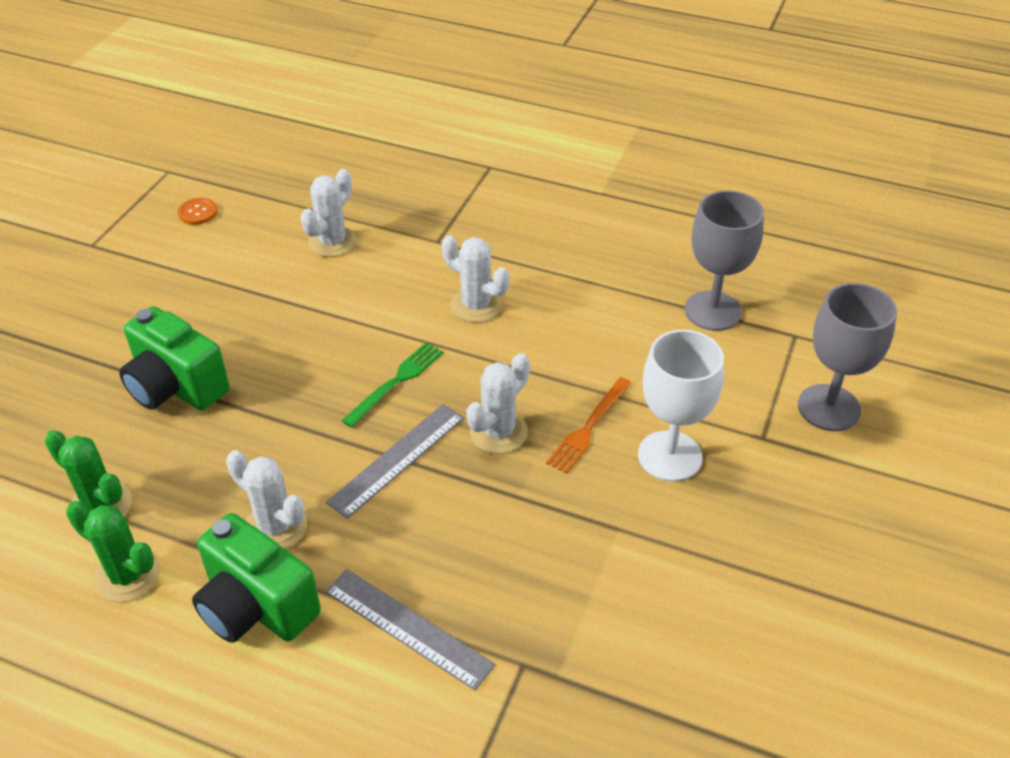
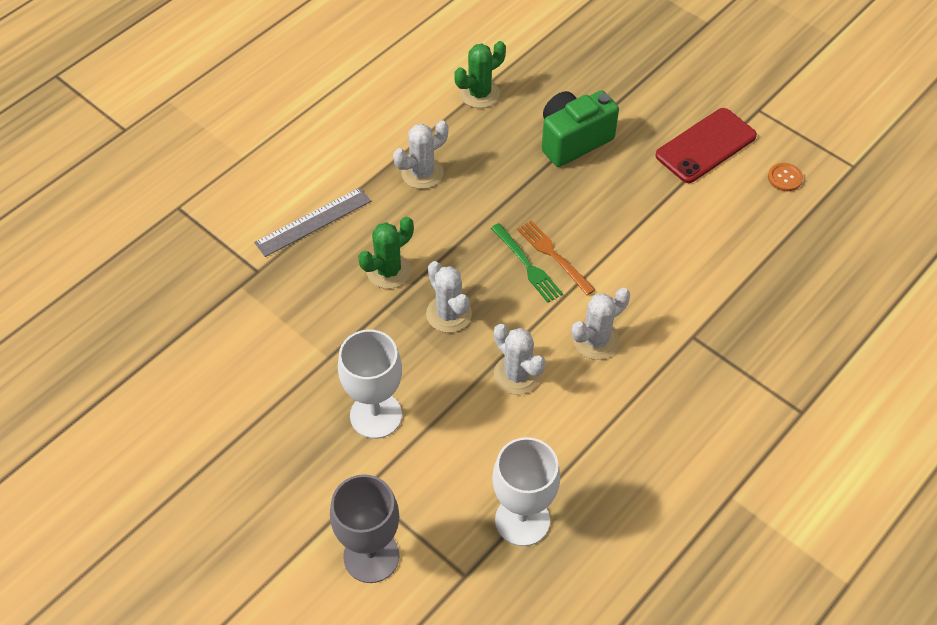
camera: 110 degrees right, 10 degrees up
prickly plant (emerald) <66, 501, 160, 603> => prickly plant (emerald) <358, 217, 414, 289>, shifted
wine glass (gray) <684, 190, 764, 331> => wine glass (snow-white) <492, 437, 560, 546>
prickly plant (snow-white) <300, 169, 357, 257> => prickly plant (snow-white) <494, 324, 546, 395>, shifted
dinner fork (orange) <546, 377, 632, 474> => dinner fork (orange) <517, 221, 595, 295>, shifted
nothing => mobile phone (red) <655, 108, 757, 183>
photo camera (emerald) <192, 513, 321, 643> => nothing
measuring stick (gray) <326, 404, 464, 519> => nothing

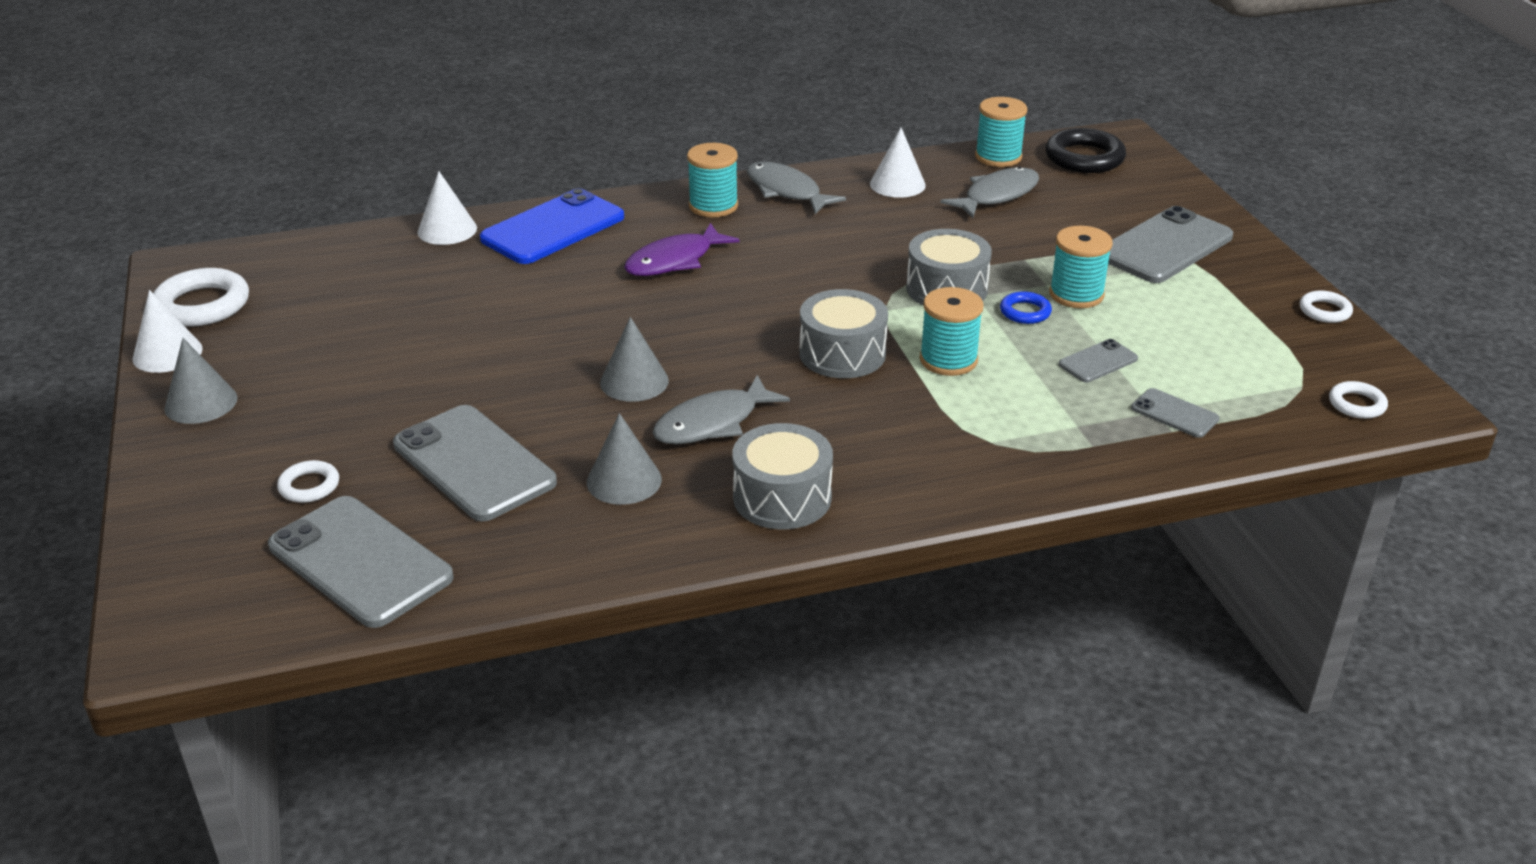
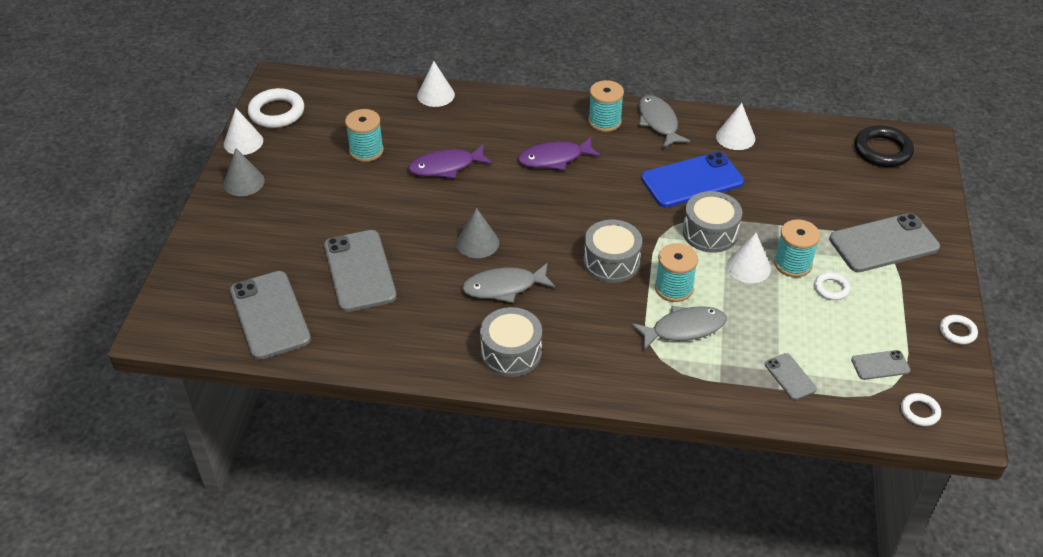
camera: 25 degrees right, 10 degrees up
reel of thread (teal) <975, 97, 1028, 167> => reel of thread (teal) <345, 109, 384, 162>, shifted
nothing => toy fish (purple) <408, 144, 492, 178>
toy fish (gray) <940, 166, 1039, 218> => toy fish (gray) <631, 306, 727, 350>, shifted
mobile phone (royal blue) <480, 188, 624, 264> => mobile phone (royal blue) <641, 152, 744, 208>, shifted
torus (royal blue) <1000, 291, 1052, 324> => cone shape (snow-white) <727, 233, 771, 283>
torus (snow-white) <277, 460, 339, 503> => torus (snow-white) <814, 272, 850, 300>, shifted
mobile phone (gray) <1059, 339, 1138, 382> => mobile phone (gray) <851, 350, 910, 380>, shifted
cone shape (gray) <587, 413, 662, 505> => nothing

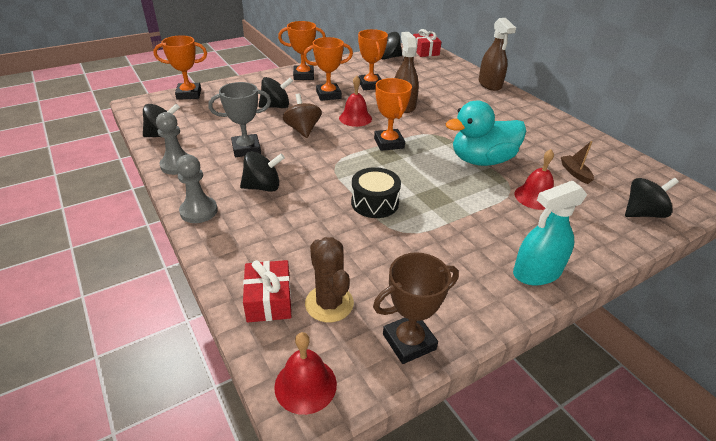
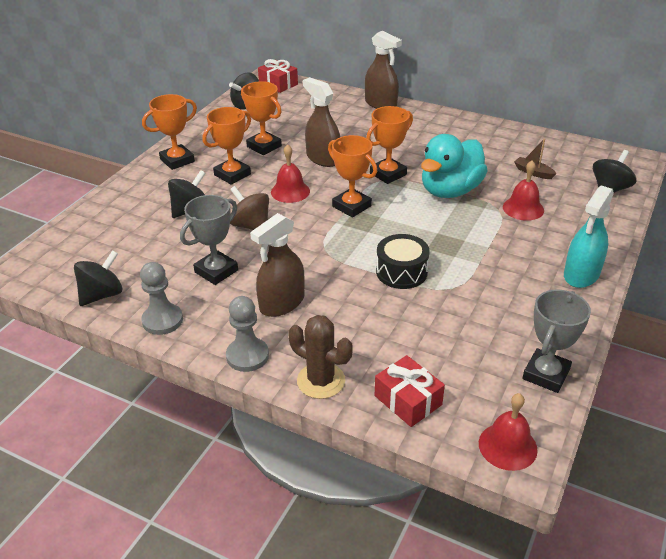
camera: 30 degrees left, 0 degrees up
toy top (jet-black) <240, 151, 285, 192> => sprayer (dark brown) <250, 213, 304, 317>
prickly plant (dark brown) <305, 237, 354, 322> => prickly plant (dark brown) <288, 315, 353, 399>, shifted
prize cup (orange) <153, 35, 207, 100> => prize cup (orange) <366, 106, 413, 184>, shifted
prize cup (dark brown) <373, 252, 459, 364> => prize cup (gray) <522, 290, 591, 393>

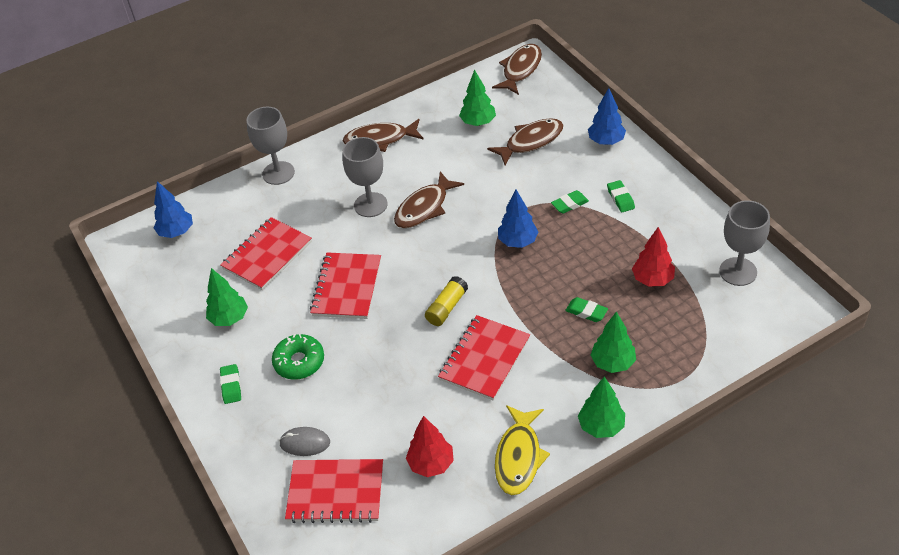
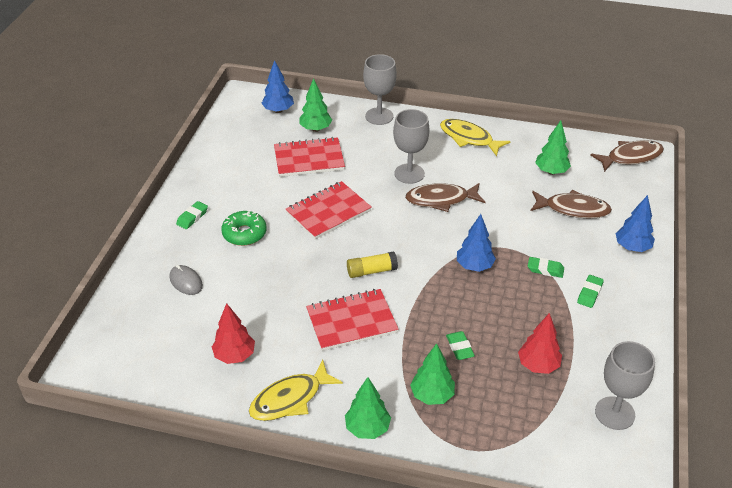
camera: 40 degrees right, 5 degrees down
tree (emerald) <206, 268, 248, 326> => tree (emerald) <299, 78, 332, 132>, shifted
toy fish (dark brown) <343, 119, 424, 152> => toy fish (yellow) <440, 119, 511, 156>
exercise book (red) <285, 459, 383, 523> => nothing

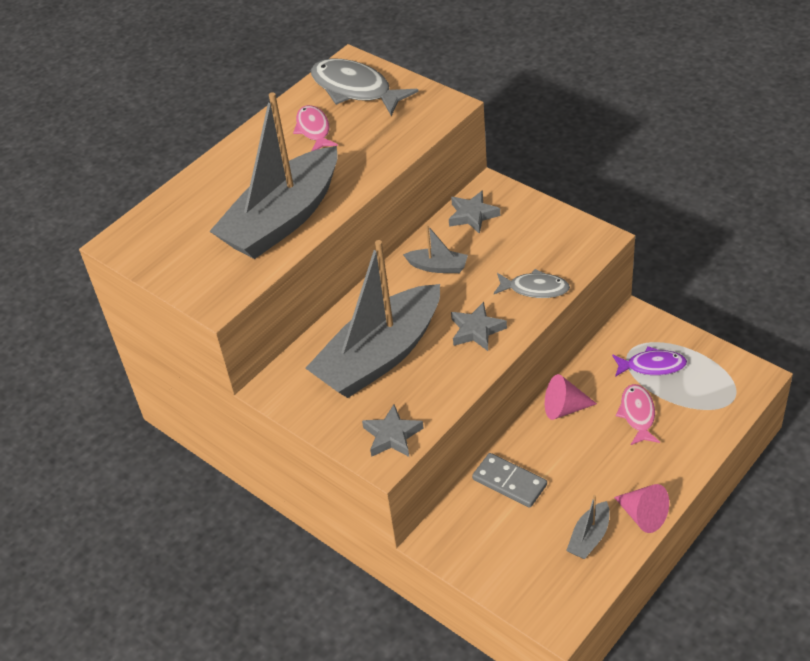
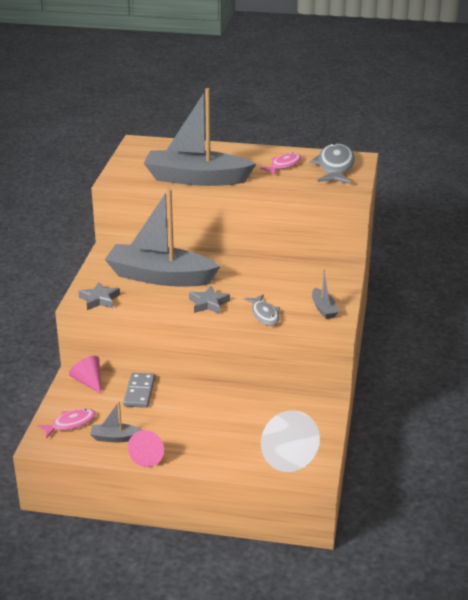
camera: 55 degrees right, 15 degrees down
toy fish (rose-pink) <616, 384, 660, 445> => toy fish (rose-pink) <37, 408, 96, 438>, shifted
cone shape (rose-pink) <545, 374, 597, 420> => cone shape (rose-pink) <69, 356, 101, 394>, shifted
boat (gray) <403, 225, 468, 273> => boat (gray) <312, 269, 339, 319>, shifted
star shape (gray) <449, 190, 500, 234> => nothing
toy fish (purple) <612, 346, 687, 377> => nothing

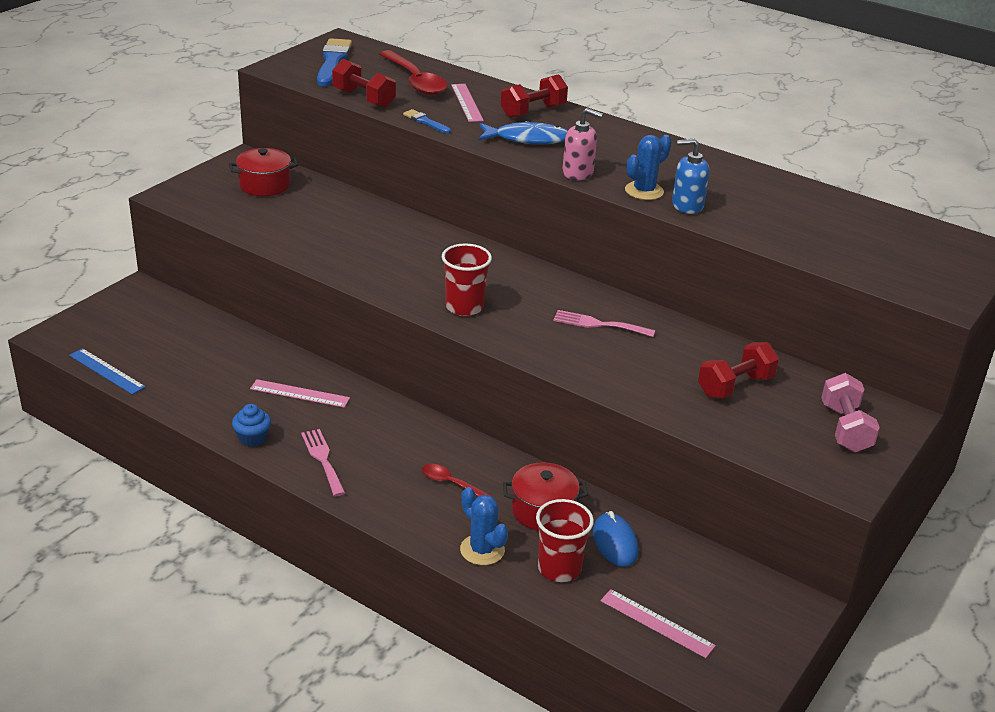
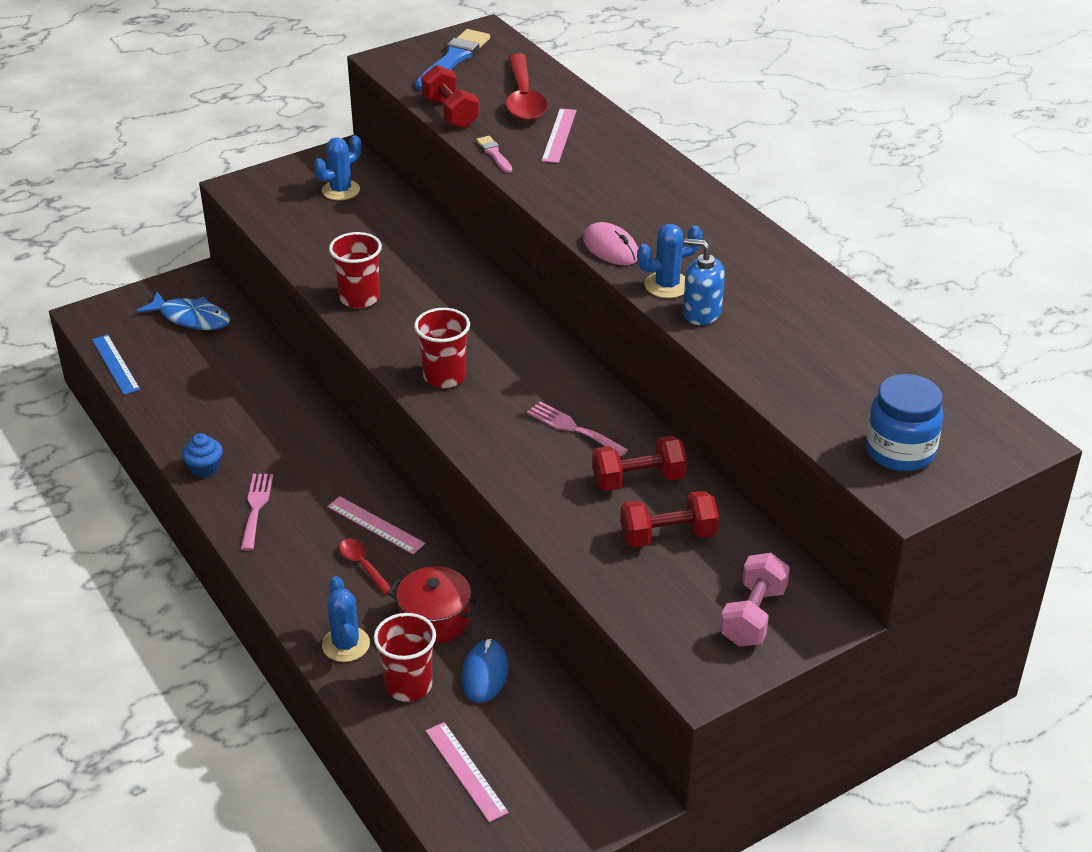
camera: 25 degrees right, 5 degrees up
toy fish (royal blue) <479, 121, 568, 144> => toy fish (royal blue) <136, 292, 230, 330>, shifted
stockpot (red) <229, 148, 298, 196> => prickly plant (royal blue) <314, 135, 361, 200>
measuring stick (rose-pink) <250, 379, 350, 408> => measuring stick (rose-pink) <327, 496, 425, 554>, shifted
nothing => cup (red) <329, 232, 382, 308>
paint brush (royal blue) <403, 109, 451, 133> => paint brush (rose-pink) <476, 136, 512, 173>
soap dispenser (rose-pink) <562, 108, 603, 180> => computer mouse (rose-pink) <583, 222, 638, 265>
dumbbell (red) <501, 74, 568, 118> => dumbbell (red) <592, 436, 687, 491>, shifted
nothing => preserve jar (royal blue) <866, 374, 944, 471>

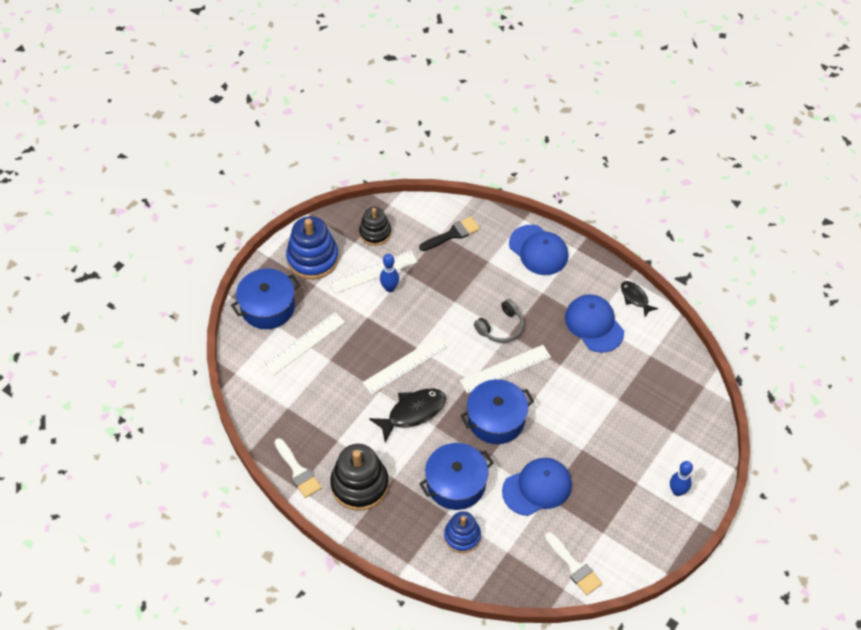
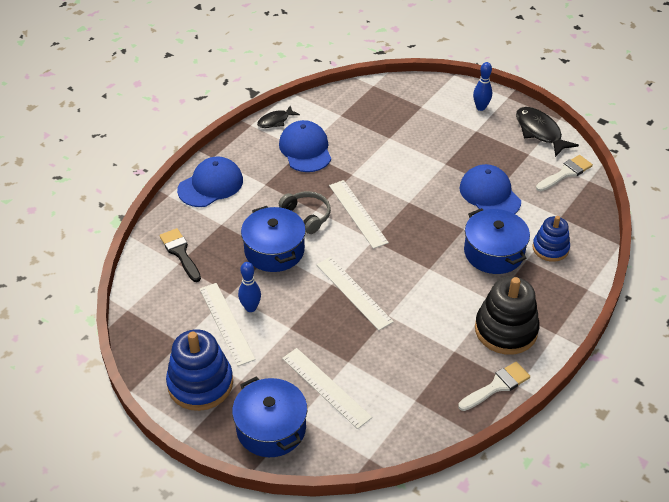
camera: 90 degrees left, 10 degrees down
stockpot (royal blue) <460, 379, 534, 444> => stockpot (royal blue) <241, 206, 306, 272>, shifted
cap (royal blue) <565, 294, 624, 353> => cap (royal blue) <279, 120, 331, 172>, 105 degrees clockwise
toy fish (jet-black) <369, 389, 446, 442> => toy fish (jet-black) <516, 107, 579, 157>, shifted
stacking rings (jet-black) <359, 207, 391, 246> => nothing

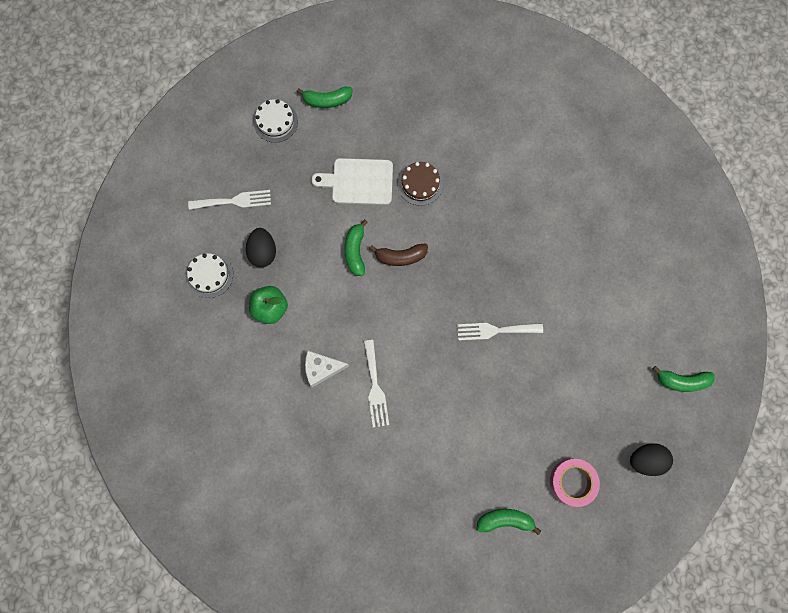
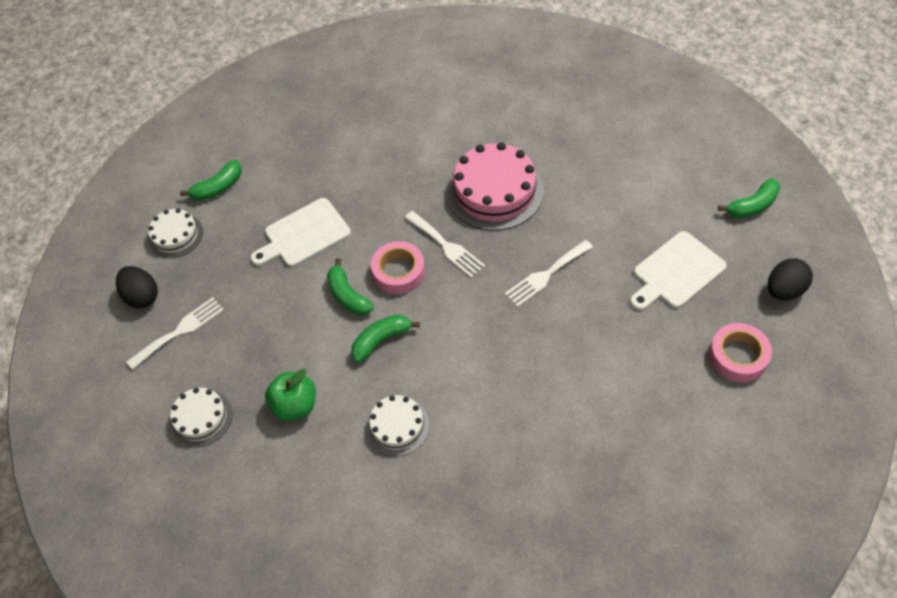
camera: 30 degrees left, 20 degrees down
egg shape (jet-black) <246, 228, 276, 267> => egg shape (jet-black) <116, 266, 158, 308>, shifted
toy banana (emerald) <477, 509, 541, 535> => toy banana (emerald) <351, 315, 420, 363>, shifted
piece of cheese (snow-white) <305, 351, 349, 387> => cake (snow-white) <366, 395, 429, 456>
toy banana (dark brown) <369, 243, 428, 266> => tape (rose-pink) <371, 241, 425, 294>
dinner fork (snow-white) <364, 340, 389, 427> => dinner fork (snow-white) <405, 211, 485, 278>, shifted
nothing => cake (rose-pink) <446, 142, 544, 231>
nothing => bread board (snow-white) <630, 231, 726, 310>
cake (dark brown) <398, 162, 443, 206> => nothing

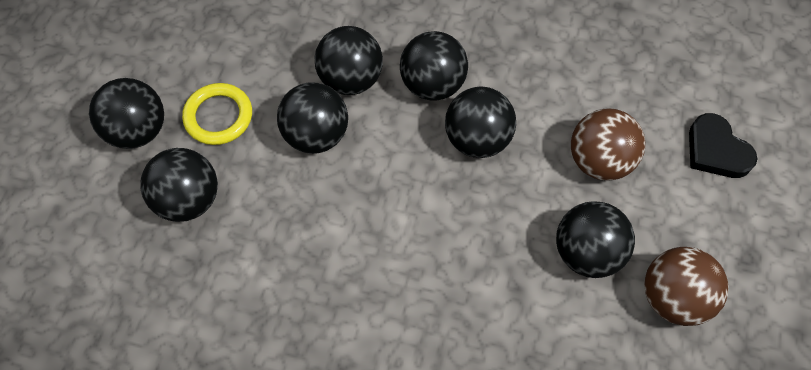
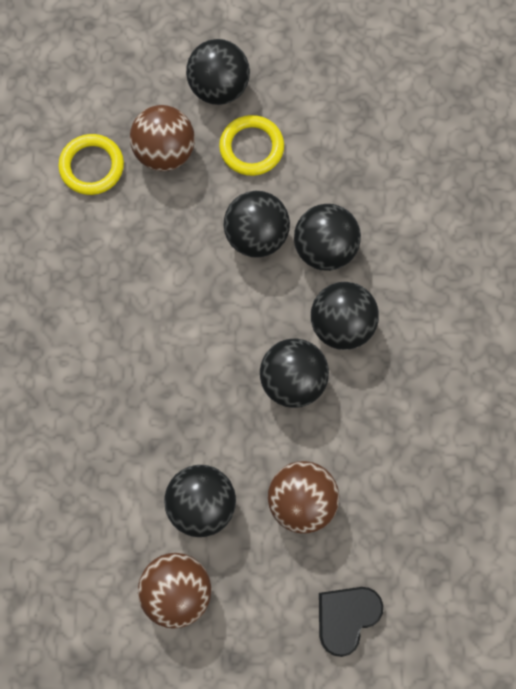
camera: 75 degrees right, 10 degrees up
nothing => torus (yellow) <58, 134, 124, 195>
ball (jet-black) <140, 148, 218, 222> => ball (dark brown) <130, 105, 195, 171>

